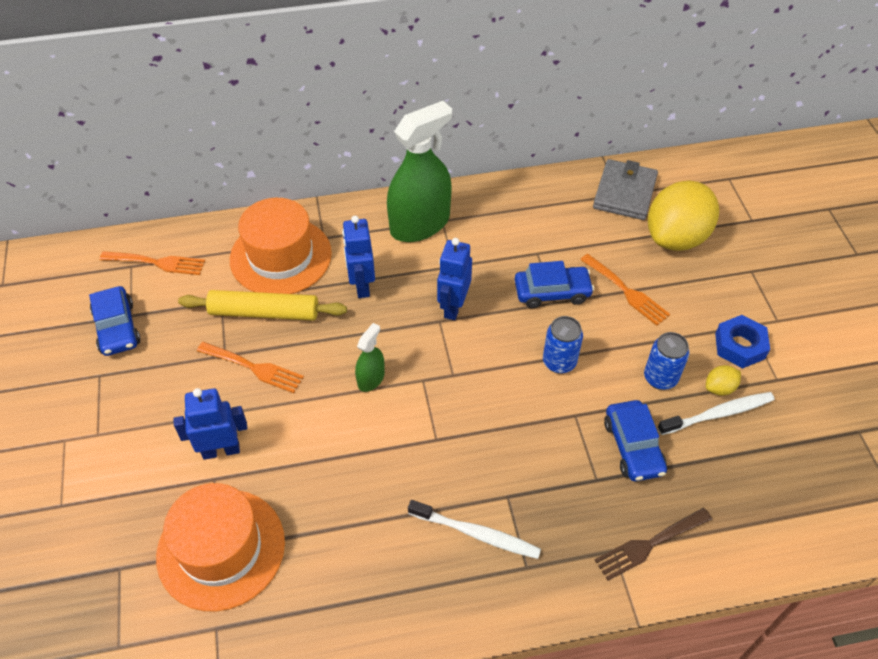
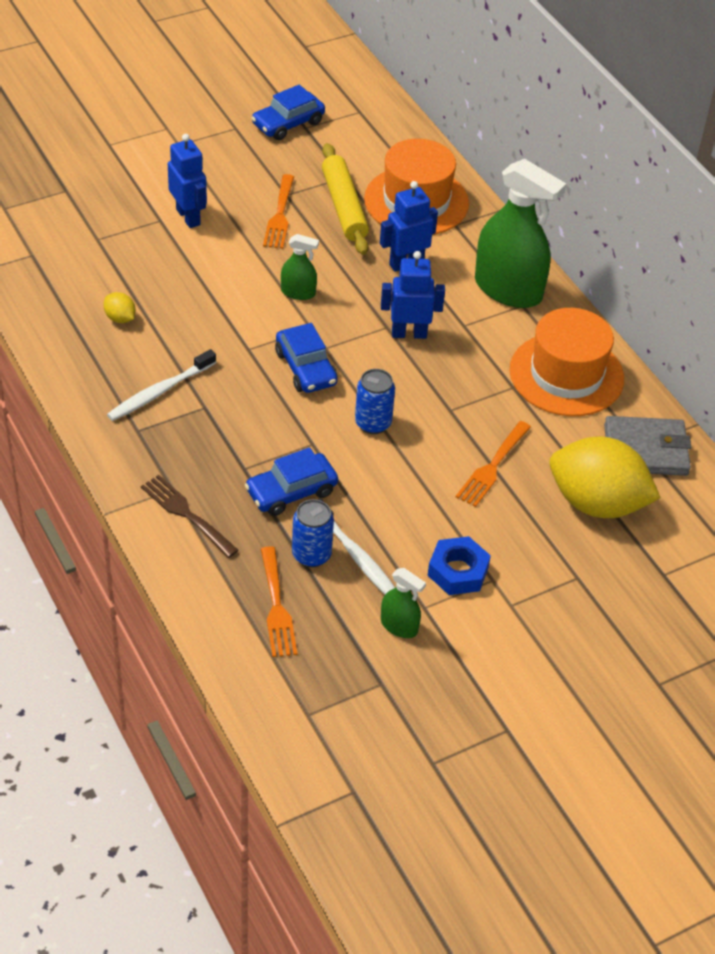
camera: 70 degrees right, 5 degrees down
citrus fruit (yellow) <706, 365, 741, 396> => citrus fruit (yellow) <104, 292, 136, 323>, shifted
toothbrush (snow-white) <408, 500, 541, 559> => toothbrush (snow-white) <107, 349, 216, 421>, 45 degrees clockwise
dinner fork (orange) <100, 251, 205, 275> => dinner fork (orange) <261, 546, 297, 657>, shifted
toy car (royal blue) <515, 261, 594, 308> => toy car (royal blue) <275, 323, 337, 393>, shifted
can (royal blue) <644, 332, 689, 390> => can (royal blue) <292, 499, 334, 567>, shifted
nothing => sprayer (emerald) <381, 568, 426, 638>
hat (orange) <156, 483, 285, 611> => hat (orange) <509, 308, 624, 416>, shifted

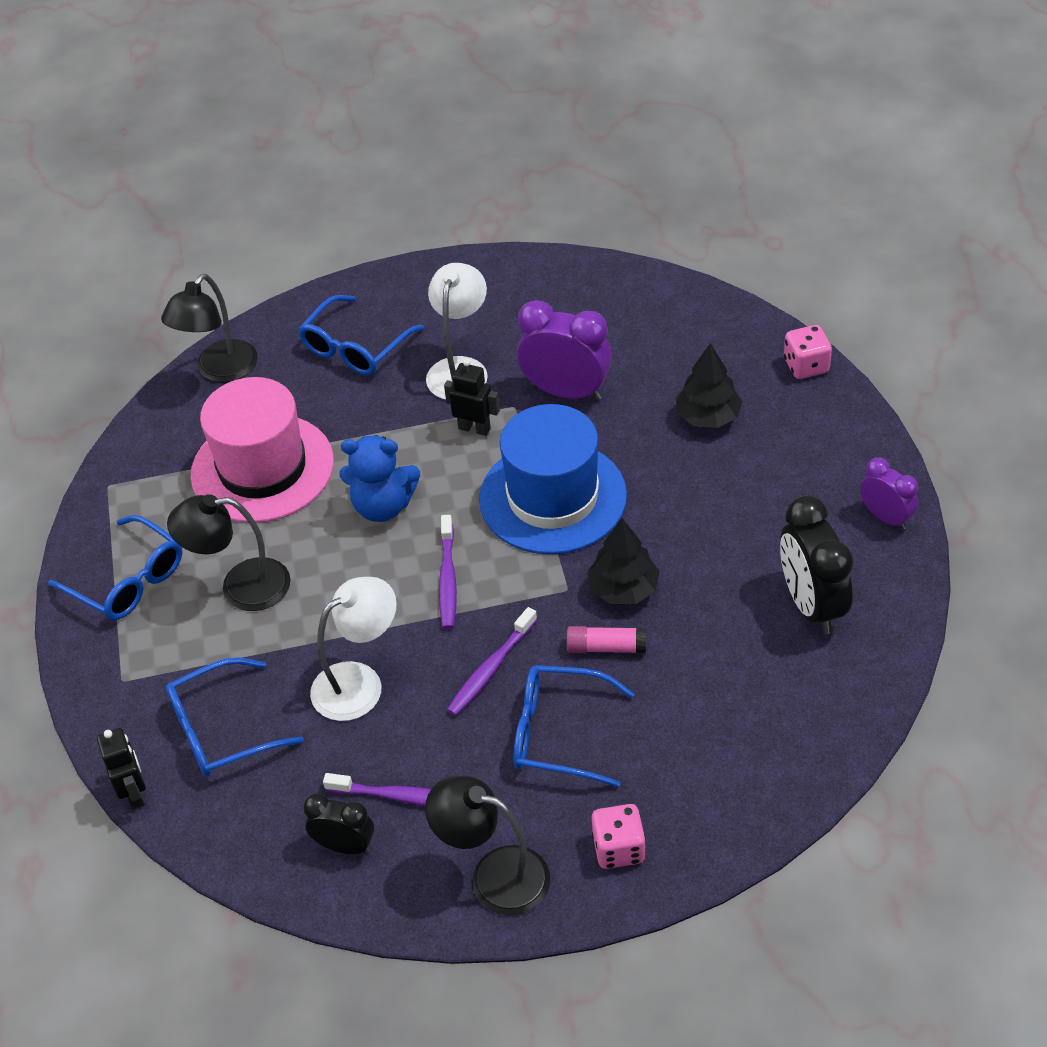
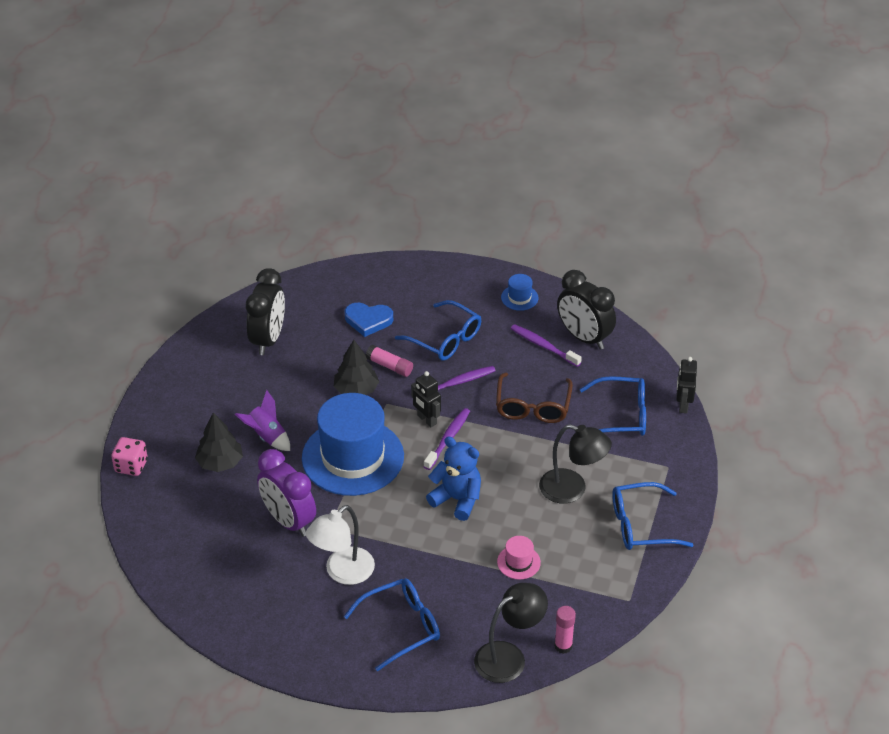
camera: 155 degrees left, 5 degrees down
nothing => toy rocket (purple) <235, 390, 290, 451>
nothing => heart (royal blue) <345, 303, 393, 337>
toy robot (jet-black) <444, 359, 500, 436> => toy robot (jet-black) <411, 371, 441, 427>, shifted
lamp (snow-white) <310, 577, 397, 721> => eyeglasses (dark brown) <496, 372, 573, 423>
hat (rose-pink) <191, 377, 334, 523> => hat (rose-pink) <497, 536, 541, 580>, x0.40
lamp (jet-black) <425, 776, 550, 916> => hat (royal blue) <501, 274, 539, 311>
nothing => glue stick (rose-pink) <554, 606, 576, 654>
alarm clock (jet-black) <303, 794, 374, 854> => alarm clock (jet-black) <557, 270, 616, 350>, x1.68
eyeglasses (royal blue) <48, 515, 183, 621> => eyeglasses (royal blue) <612, 482, 693, 550>, 75 degrees counterclockwise
die (rose-pink) <592, 804, 646, 869> => nothing
alarm clock (purple) <860, 458, 918, 530> => nothing

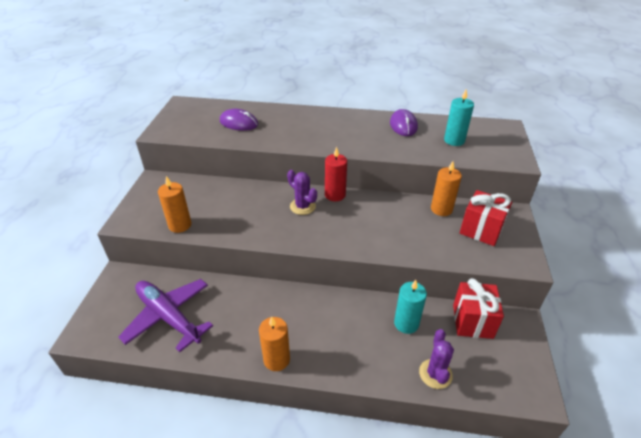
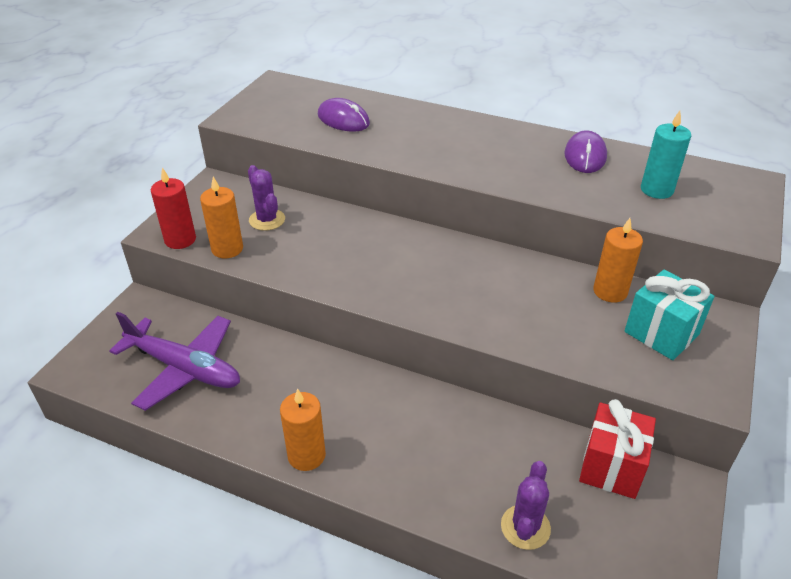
camera: 15 degrees right, 0 degrees up
plane (purple) <118, 279, 213, 352> => plane (purple) <109, 312, 240, 411>, 150 degrees clockwise
pillar candle (red) <325, 147, 347, 201> => pillar candle (red) <151, 167, 196, 249>, shifted
prickly plant (purple) <287, 170, 317, 215> => prickly plant (purple) <248, 165, 285, 231>, shifted
wrapped gift (red) <460, 190, 512, 246> => wrapped gift (teal) <624, 270, 714, 360>
pillar candle (teal) <394, 280, 427, 334> => nothing

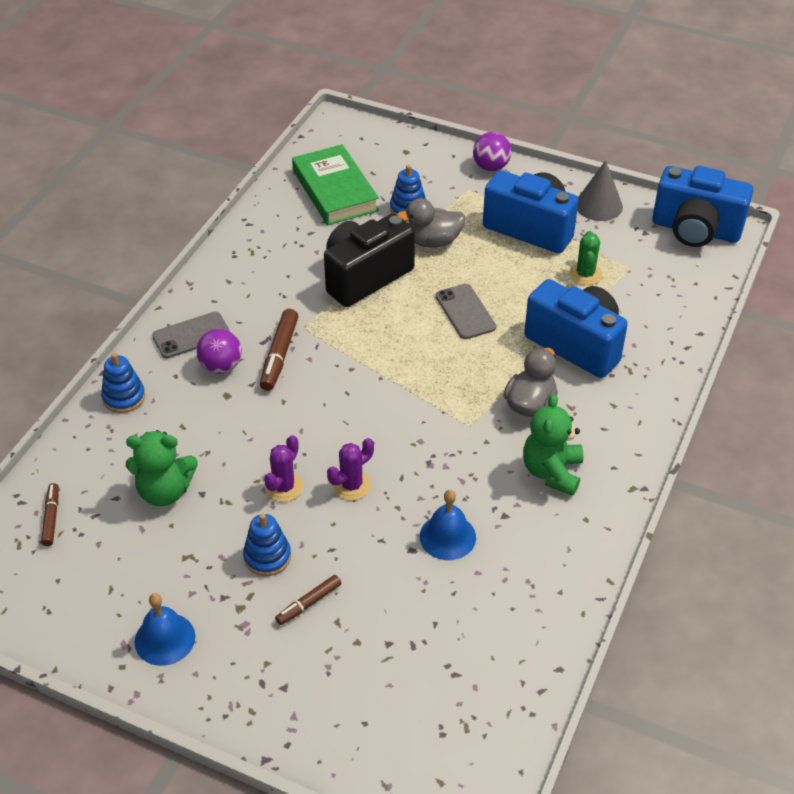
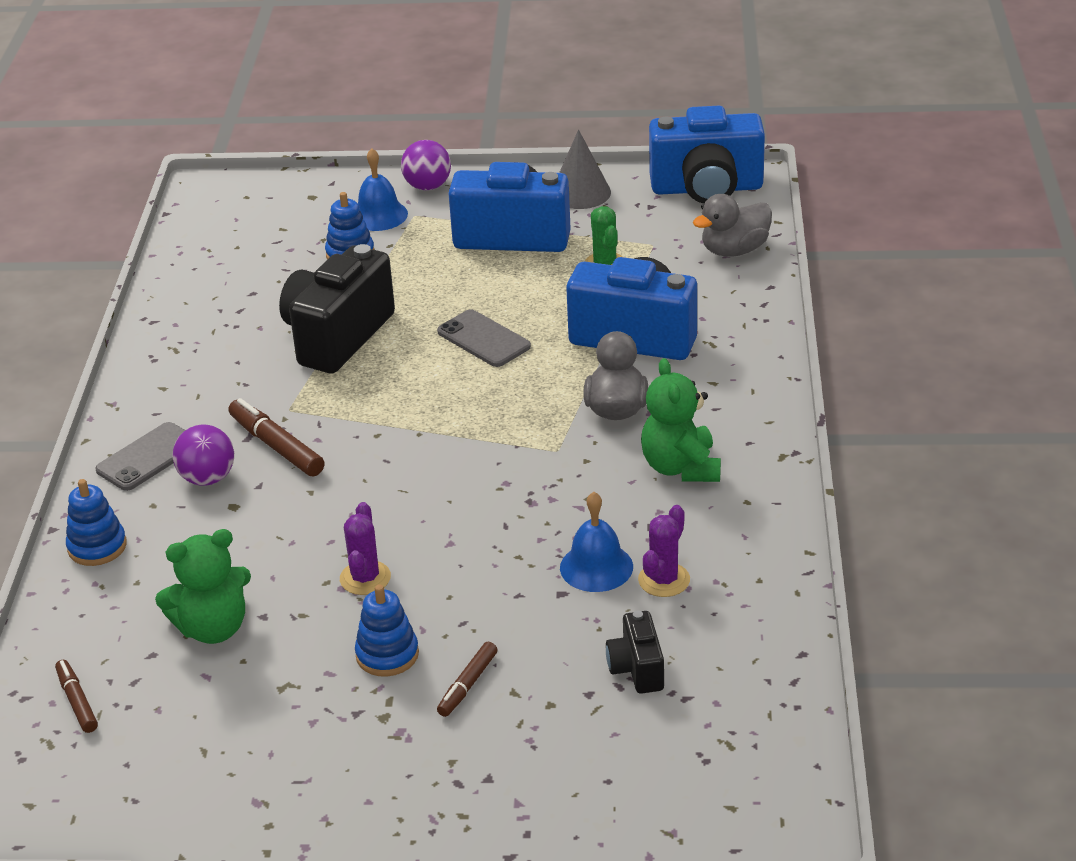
camera: 20 degrees left, 10 degrees down
marker (dark brown) <260, 309, 298, 391> => marker (dark brown) <228, 398, 325, 477>, 150 degrees clockwise
bell (royal blue) <135, 593, 195, 666> => bell (royal blue) <358, 148, 408, 231>, shifted
nothing => photo camera (jet-black) <606, 611, 664, 694>
prickly plant (purple) <327, 438, 374, 500> => prickly plant (purple) <638, 505, 690, 597>, shifted
rubber duck (gray) <397, 198, 465, 248> => rubber duck (gray) <693, 194, 772, 257>, shifted
book (emerald) <292, 144, 379, 225> => nothing

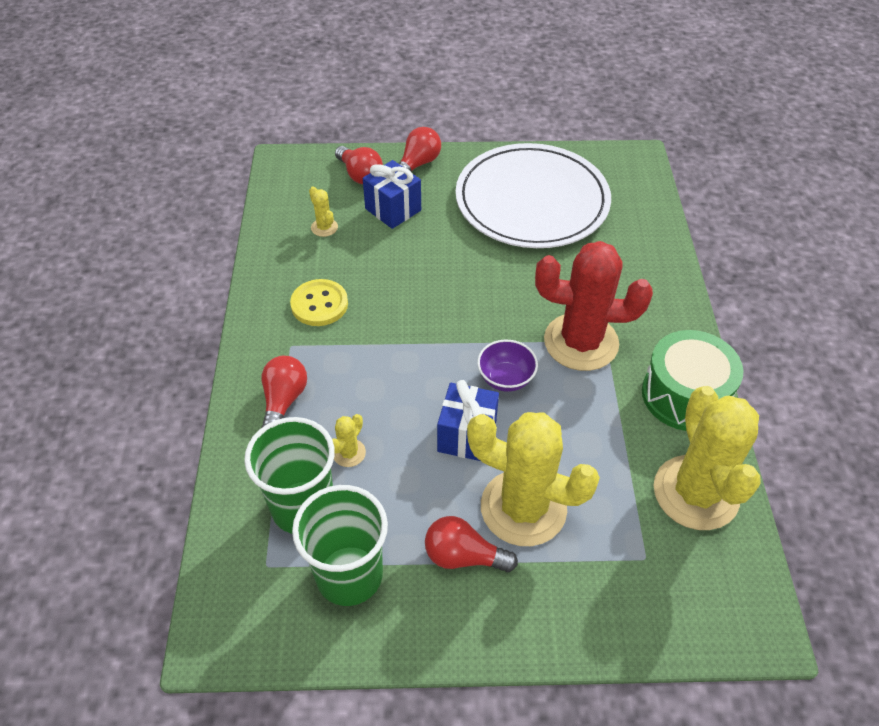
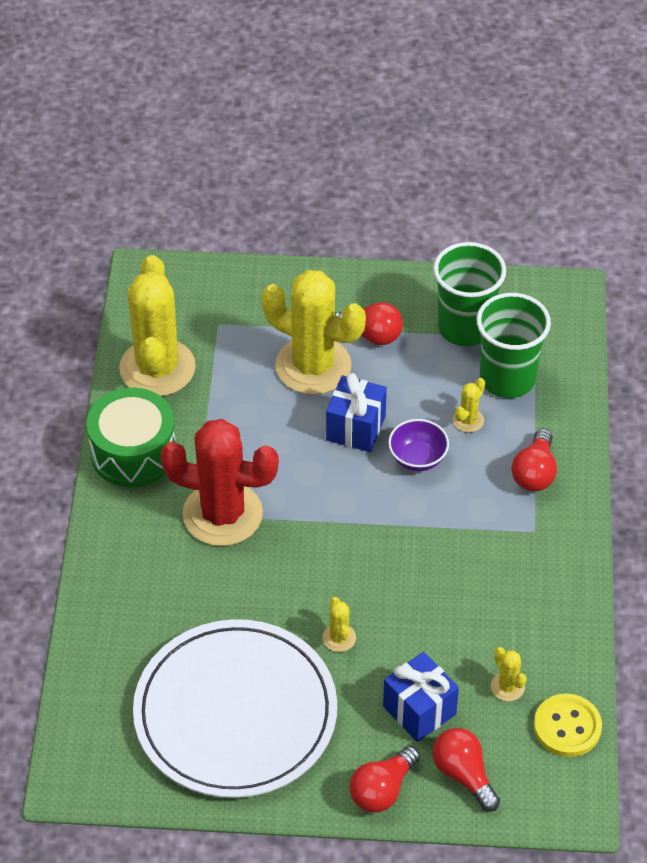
camera: 175 degrees left, 0 degrees up
nothing => prickly plant (yellow) <322, 597, 356, 652>
bowl (purple) <477, 340, 538, 392> => bowl (purple) <388, 419, 449, 471>, shifted
button (yellow) <290, 279, 348, 326> => button (yellow) <534, 694, 602, 757>, shifted

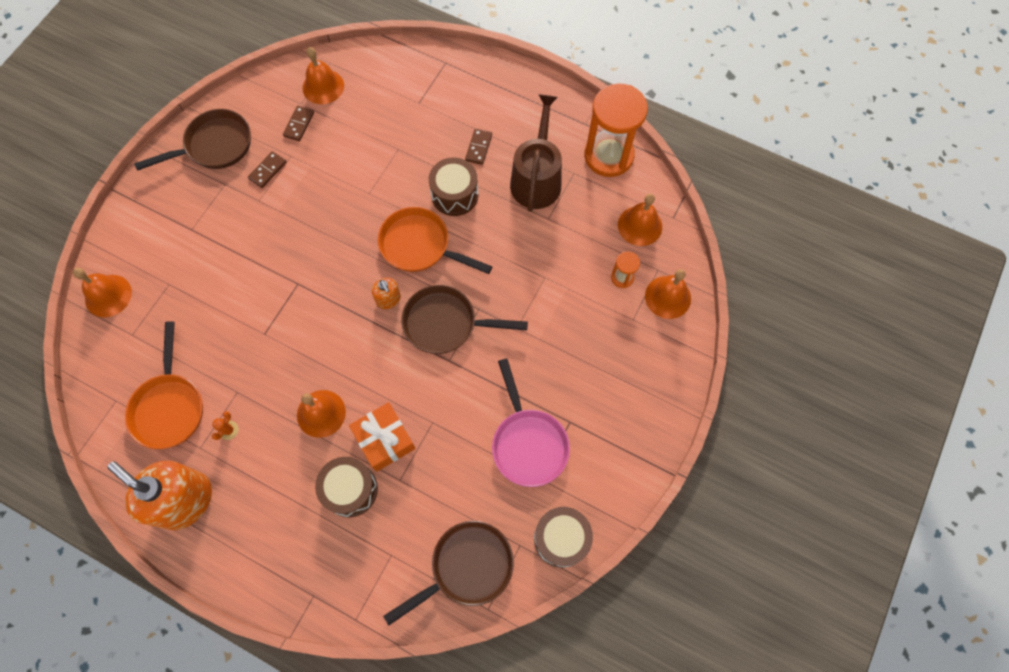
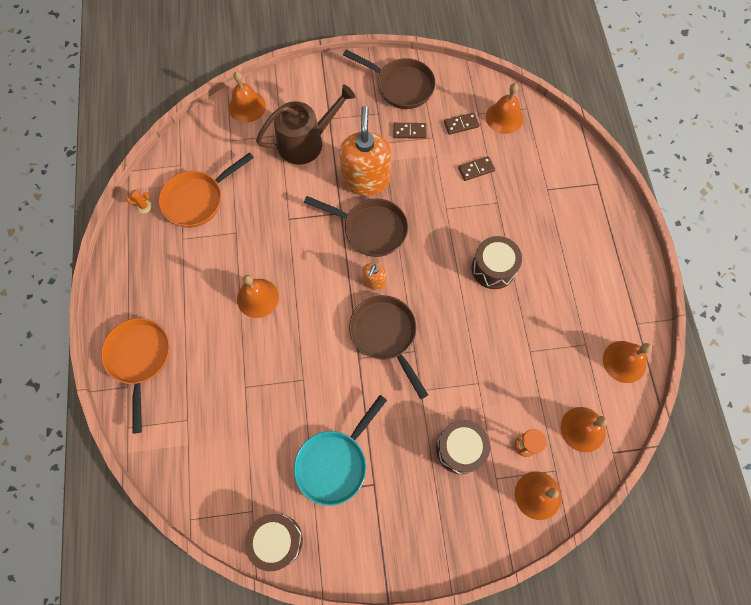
camera: 55 degrees right, 0 degrees up
skillet (orange) <378, 207, 493, 274> => skillet (orange) <101, 318, 170, 433>, shifted
prickly plant (orange) <212, 411, 239, 440> => prickly plant (orange) <126, 190, 152, 213>, shifted
watering pot (dark brown) <510, 94, 562, 212> => watering pot (dark brown) <256, 84, 356, 165>, shifted
skillet (rose-pink) <492, 358, 570, 487> => skillet (teal) <294, 395, 387, 506>
skillet (dark brown) <383, 521, 514, 626> => skillet (dark brown) <304, 196, 408, 257>, shifted
soap dispenser (orange) <107, 461, 212, 530> => soap dispenser (orange) <339, 106, 391, 196>, shifted
snare drum (dark brown) <315, 457, 378, 517> => snare drum (dark brown) <436, 420, 490, 474>, shifted
domino piece (dark brown) <465, 129, 492, 165> => domino piece (dark brown) <458, 156, 495, 181>, shifted
sand timer (orange) <584, 83, 648, 177> => bell (orange) <603, 341, 652, 383>
wrapped gift (orange) <349, 402, 416, 472> => nothing

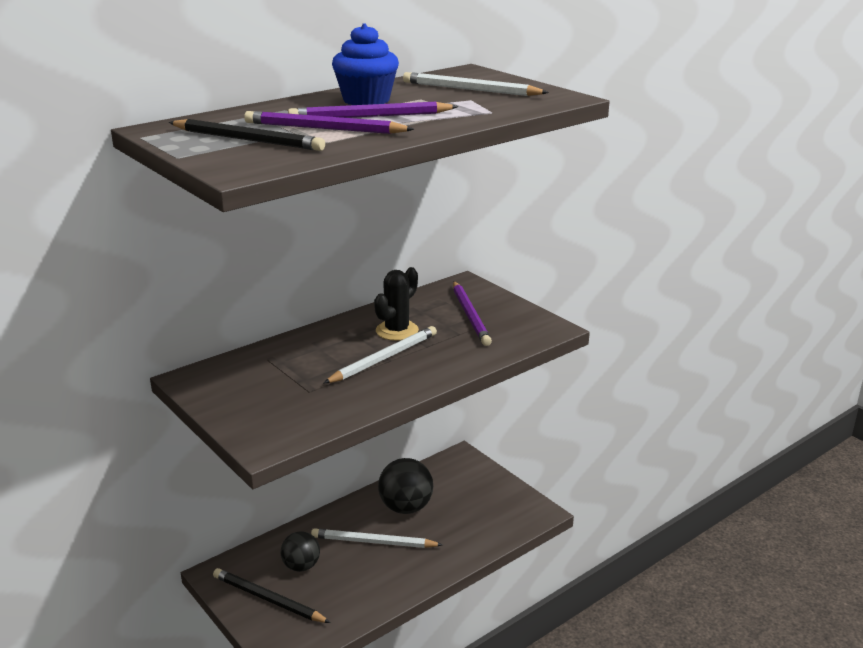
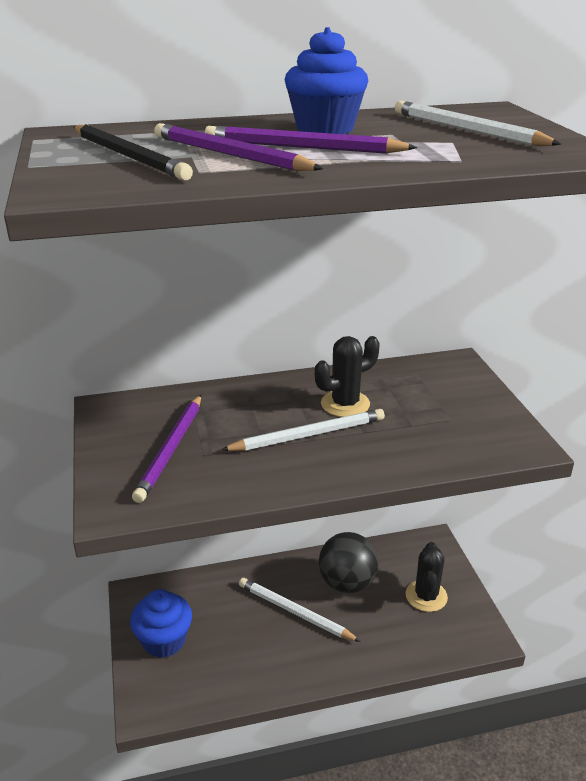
camera: 25 degrees right, 5 degrees up
pencil (jet-black) <213, 568, 331, 623> => cupcake (royal blue) <130, 589, 192, 658>
pencil (purple) <453, 281, 492, 346> => pencil (purple) <132, 395, 201, 503>, shifted
nothing => prickly plant (jet-black) <406, 542, 448, 612>
ball (jet-black) <281, 531, 320, 572> => nothing

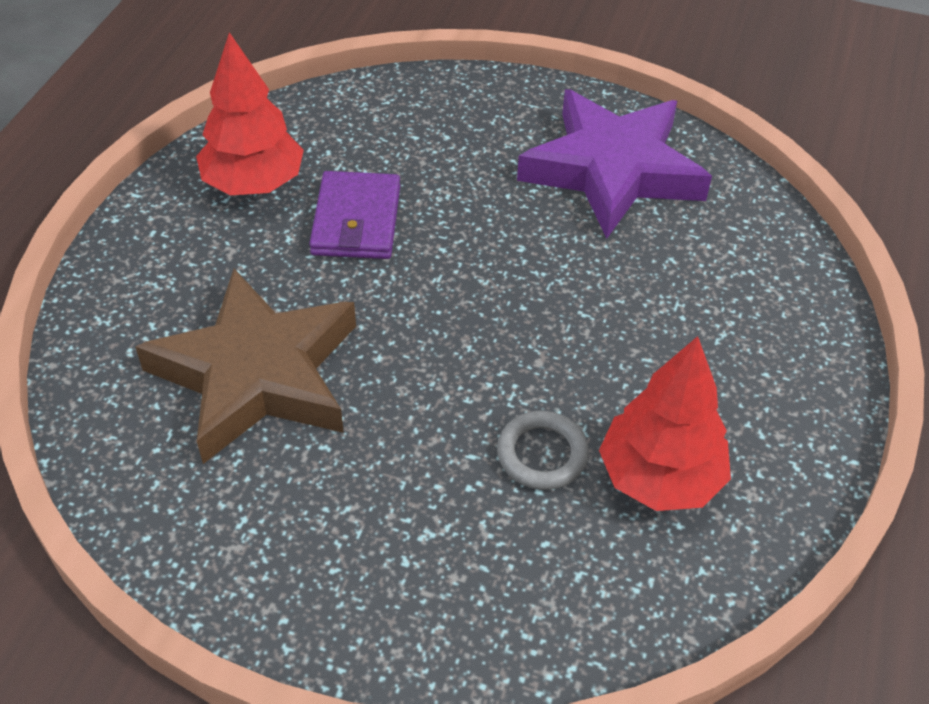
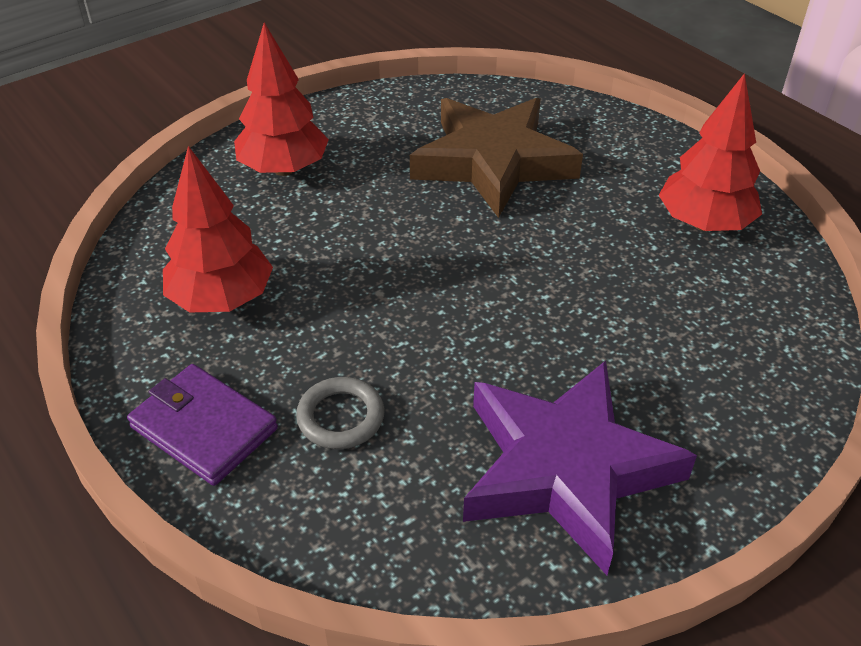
camera: 125 degrees right, 5 degrees down
billfold (purple) <309, 171, 400, 259> => billfold (purple) <127, 364, 278, 486>, shifted
nothing => tree (red) <234, 23, 329, 176>
torus (gray) <497, 411, 589, 490> => torus (gray) <296, 377, 384, 449>, shifted

